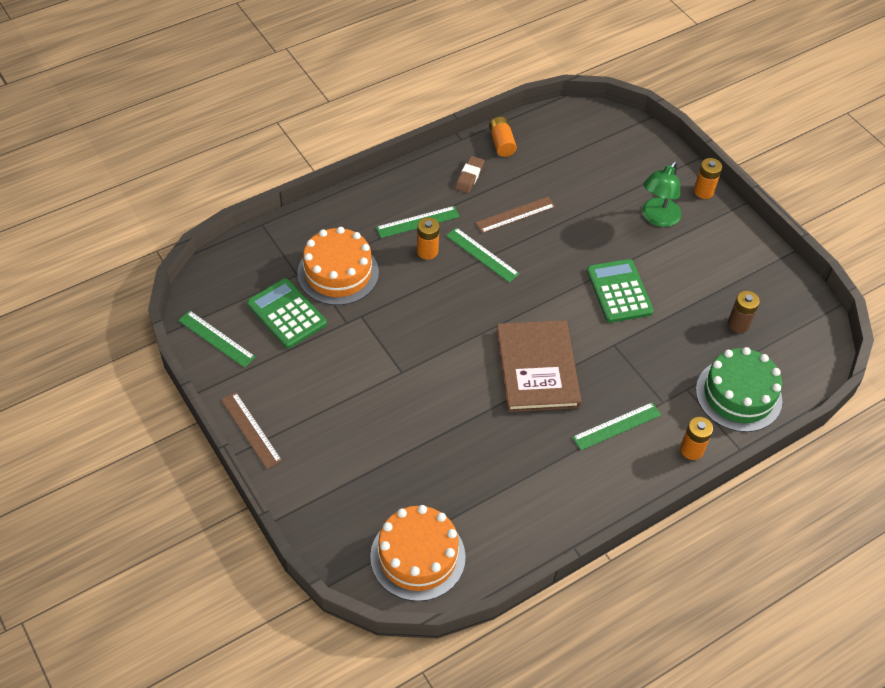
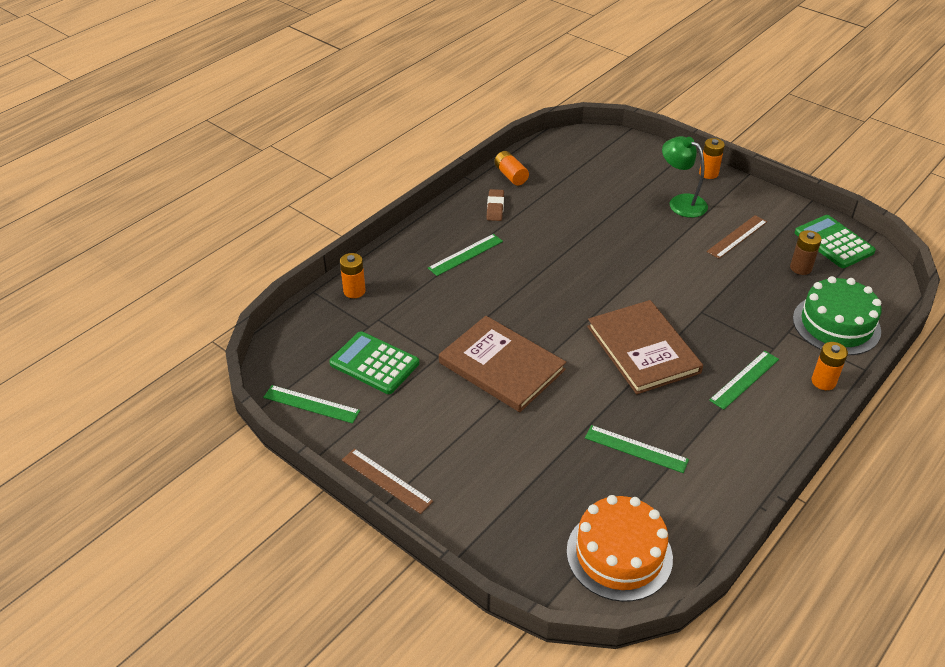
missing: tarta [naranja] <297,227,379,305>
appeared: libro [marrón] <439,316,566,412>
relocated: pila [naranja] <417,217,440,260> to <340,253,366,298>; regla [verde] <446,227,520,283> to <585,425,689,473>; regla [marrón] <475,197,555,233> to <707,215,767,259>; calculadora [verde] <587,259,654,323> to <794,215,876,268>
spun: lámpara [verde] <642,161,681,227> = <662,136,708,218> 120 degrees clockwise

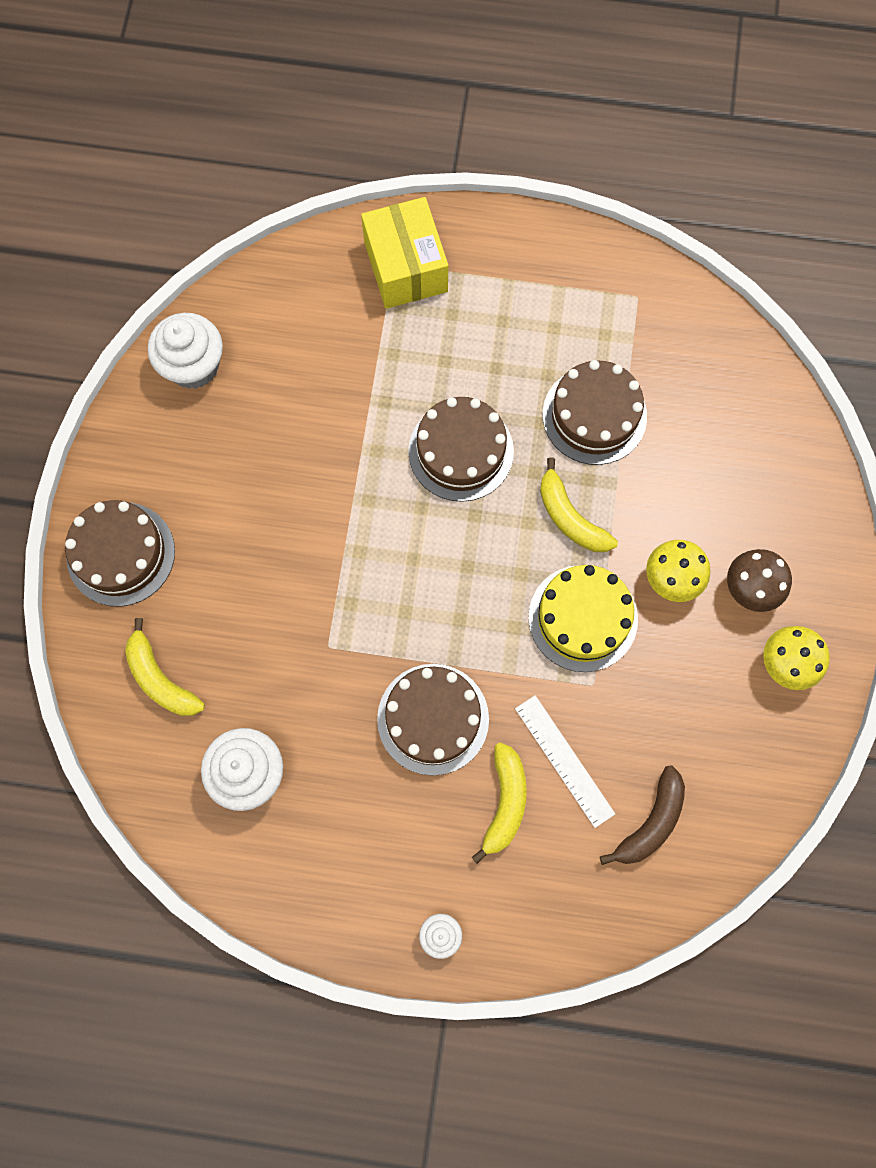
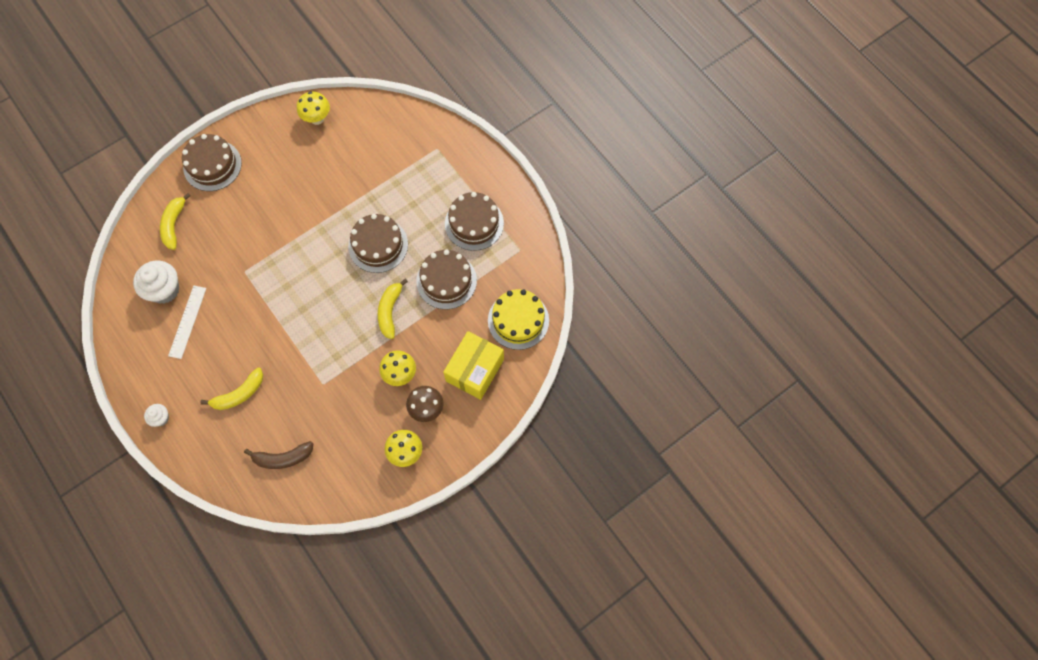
relocated: caja [amarillo] <361,197,448,309> to <443,331,504,400>; tarta [marrón] <377,664,489,776> to <445,192,504,251>; regla [blanco] <515,695,615,828> to <168,286,206,359>; tarta [amarillo] <528,565,638,672> to <488,289,549,350>
exchanged: magdalena [blanco] <148,313,223,389> to seta [amarillo] <297,91,330,125>

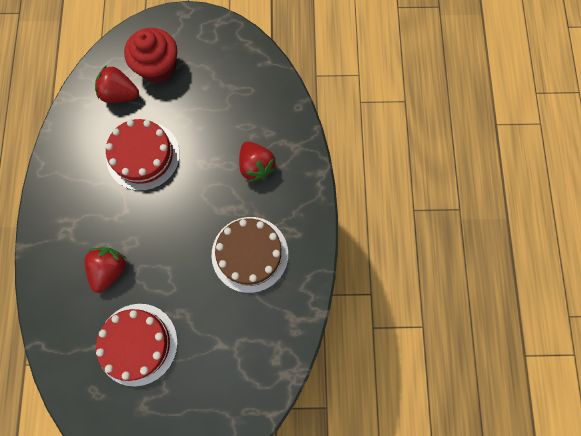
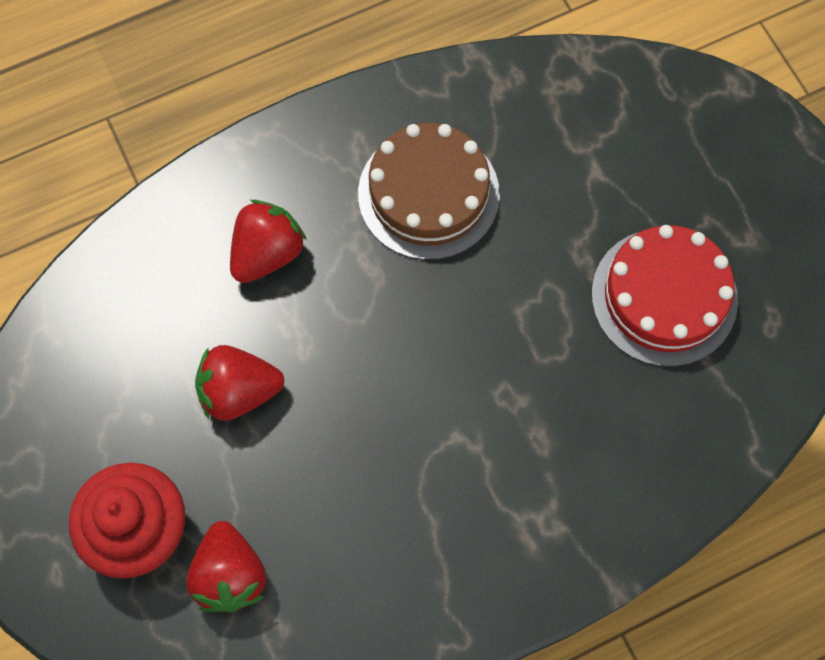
missing: tarta [rojo] <106,119,180,191>
relocated: fresa [rojo] <85,247,127,293> to <195,345,284,421>

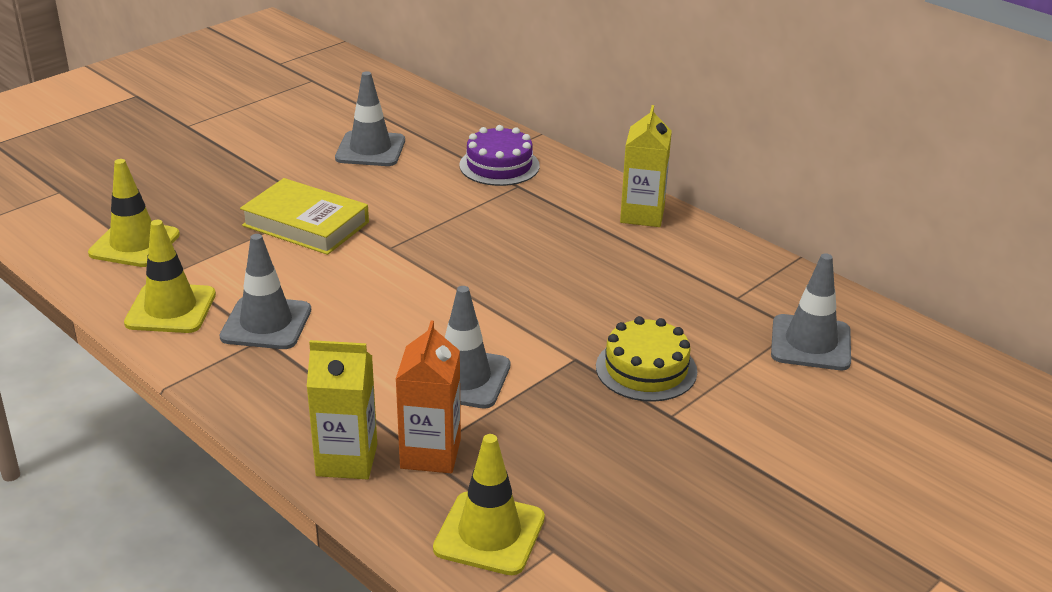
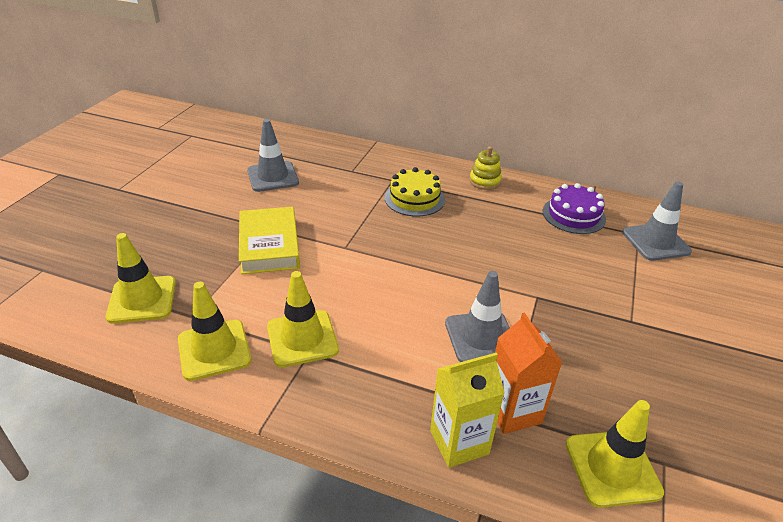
relocated: tarta [morado] <459,125,540,186> to <543,183,606,234>; tarta [amarillo] <596,316,697,402> to <385,167,445,216>
exchanged: cartón de leche [amarillo] <620,105,672,227> to juguete apilable [amarillo] <469,146,502,190>
colour: cono de tráfico [gris] <219,234,311,349> to cono de tráfico [amarillo] <267,271,339,367>
spun: libro [amarillo] <240,178,369,255> = <239,207,300,274> 75 degrees clockwise

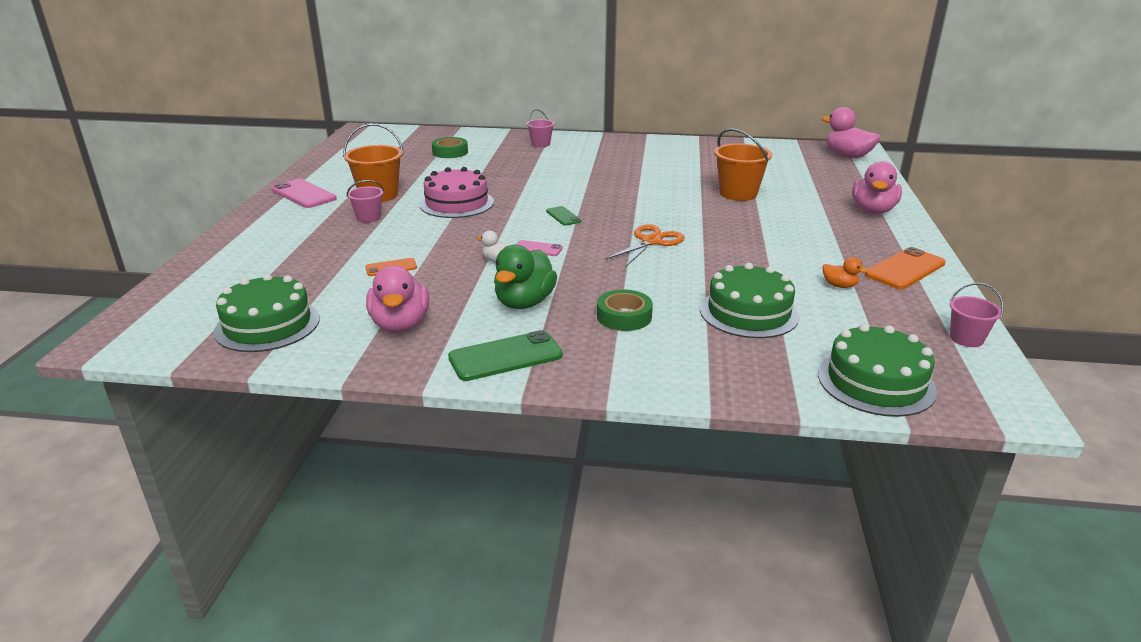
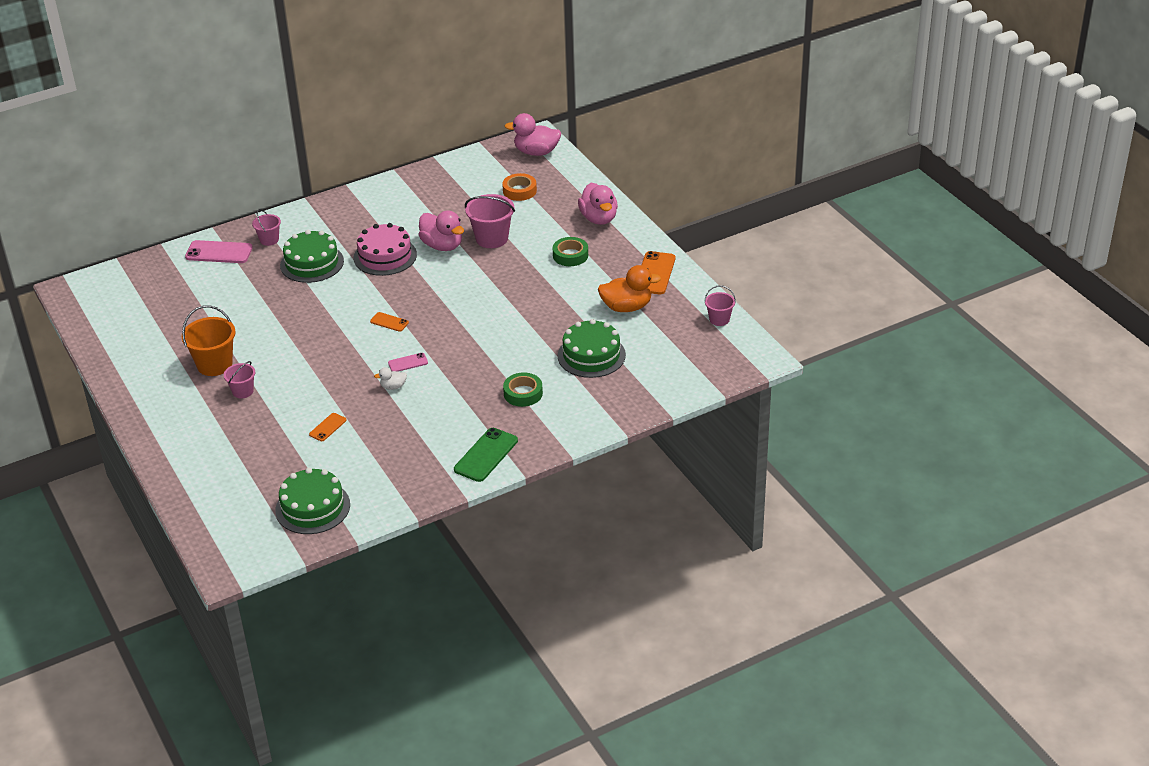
missing: pato [verde] <494,245,557,309>; tijeras [naranja] <605,224,685,267>
appeared: cinta adhesiva [naranja] <502,173,537,201>
relocated: móvil [rosa] <272,179,337,208> to <185,240,253,263>; pato [rosa] <366,265,429,333> to <419,210,464,251>; tarta [rosa] <419,167,494,218> to <354,223,417,276>; cinta adhesiva [verde] <432,137,468,158> to <553,237,588,266>; tarta [verde] <818,324,937,417> to <280,230,344,283>
colour: móvil [verde] <546,206,581,226> to móvil [naranja] <370,312,409,332>; balde [naranja] <714,128,772,201> to balde [rosa] <465,194,515,248>
size: pato [naranja] <823,257,868,288> = <598,265,661,312> x2.04

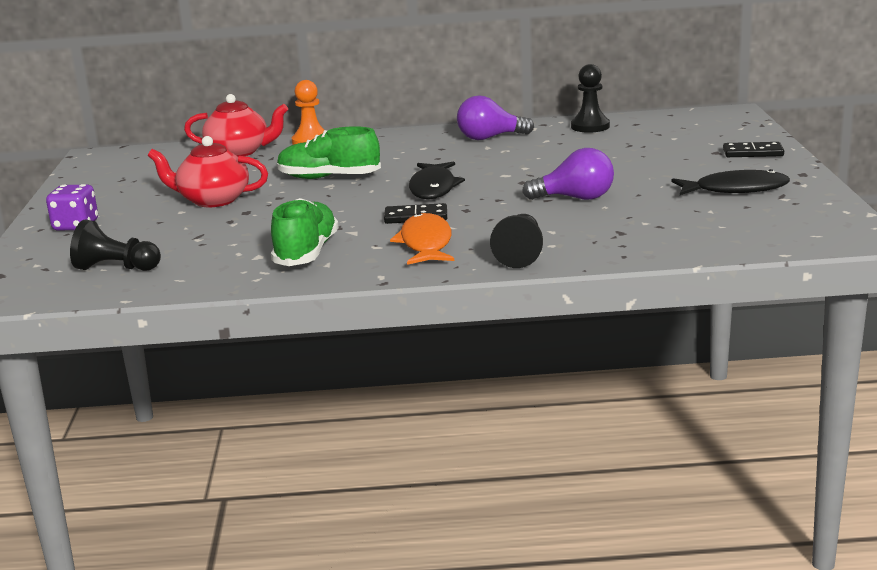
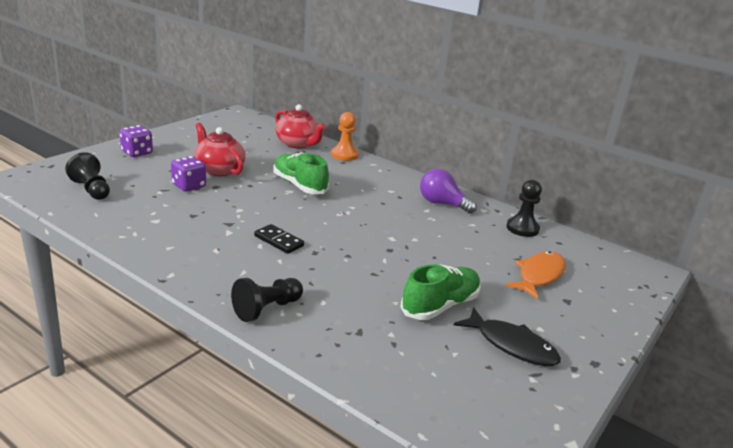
missing: pez [negro] <409,162,465,199>; bombilla [morado] <522,148,614,200>; ficha de dominó [negro] <723,142,784,157>
appeared: dado [morado] <171,156,206,191>
relocated: zapato [verde] <271,198,339,266> to <400,264,481,320>; pez [naranja] <390,213,454,265> to <505,251,566,299>

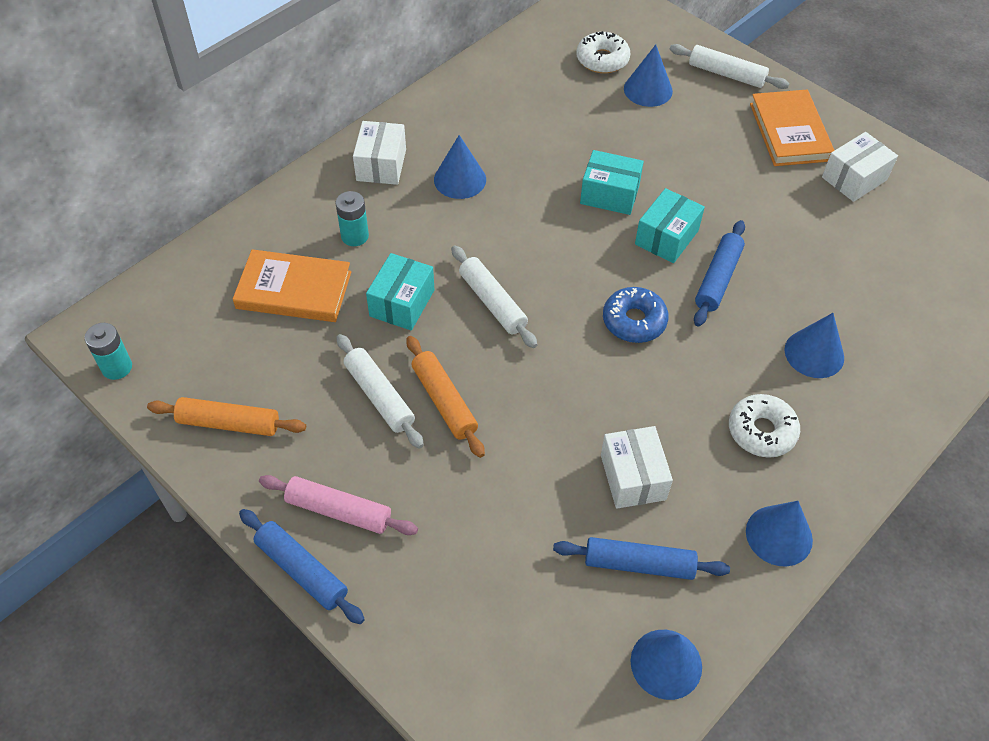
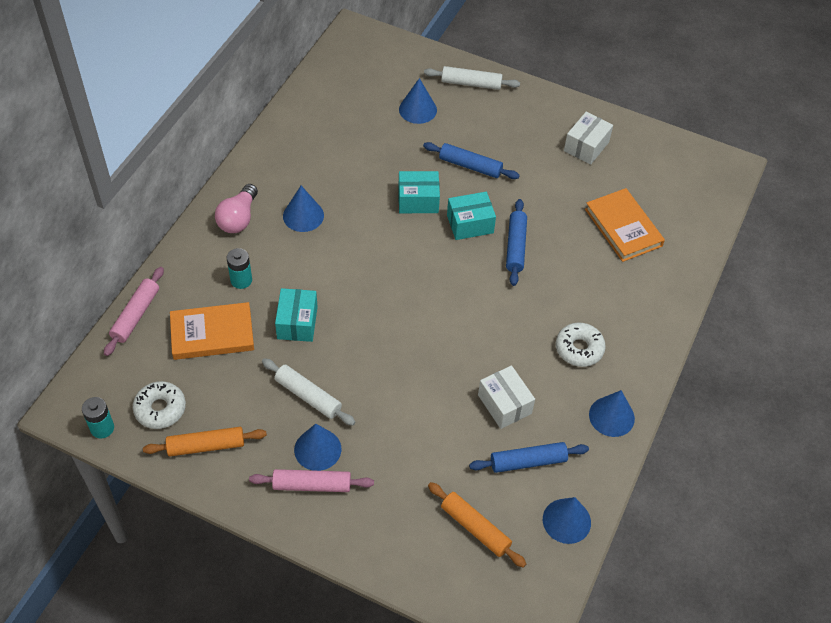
missing: rodillo [blanco] <451,245,537,348>; rosquilla [azul] <603,287,669,343>
appeared: rodillo [rosa] <104,267,164,356>
relocated: rodillo [azul] <239,509,365,624> to <423,142,520,179>; rodillo [naranja] <406,336,485,458> to <428,482,526,568>; rosquilla [blanco] <577,31,630,74> to <133,381,186,429>; libro [naranja] <750,90,835,166> to <585,188,665,262>; cono [azul] <785,313,844,378> to <294,424,341,471>
exchanged: caja [blanco] <353,121,406,185> to bombilla [rosa] <215,184,258,233>
spun: caja [turquesa] <635,188,705,263> = <447,192,496,240> 60 degrees clockwise

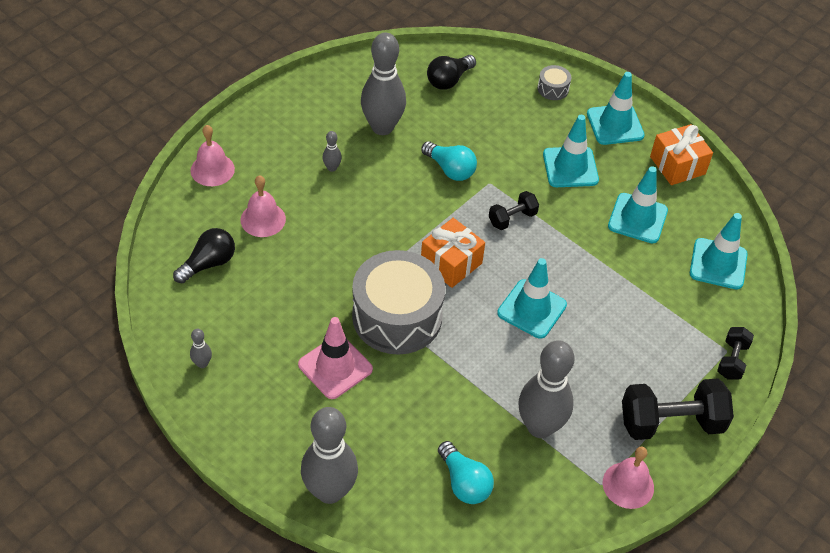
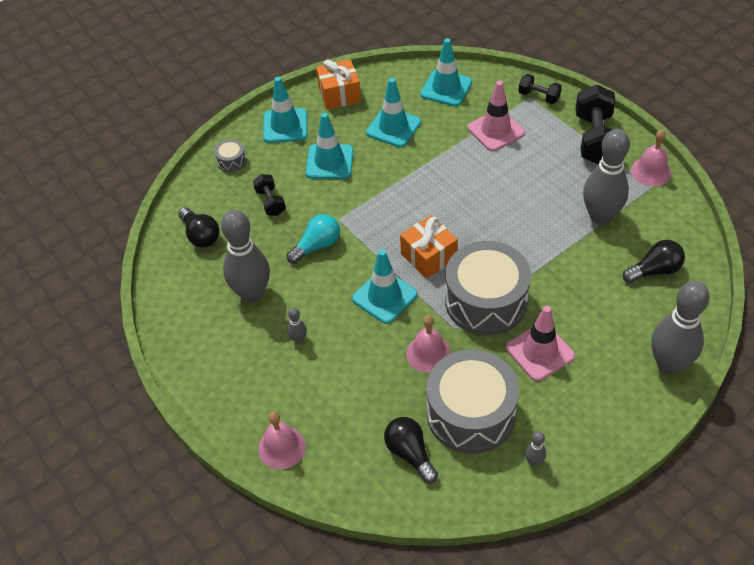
appeared: tambor [gris] <426,349,519,454>; cono de tráfico [rosa] <467,81,525,151>
relocated: campana [rosa] <241,175,286,237> to <406,315,451,373>; mancuerna [negro] <489,191,539,230> to <253,174,286,216>; cono de tráfico [turquesa] <497,258,567,339> to <352,249,417,324>
colour: bombilla [turquesa] <438,441,494,504> to bombilla [negro] <623,240,685,283>

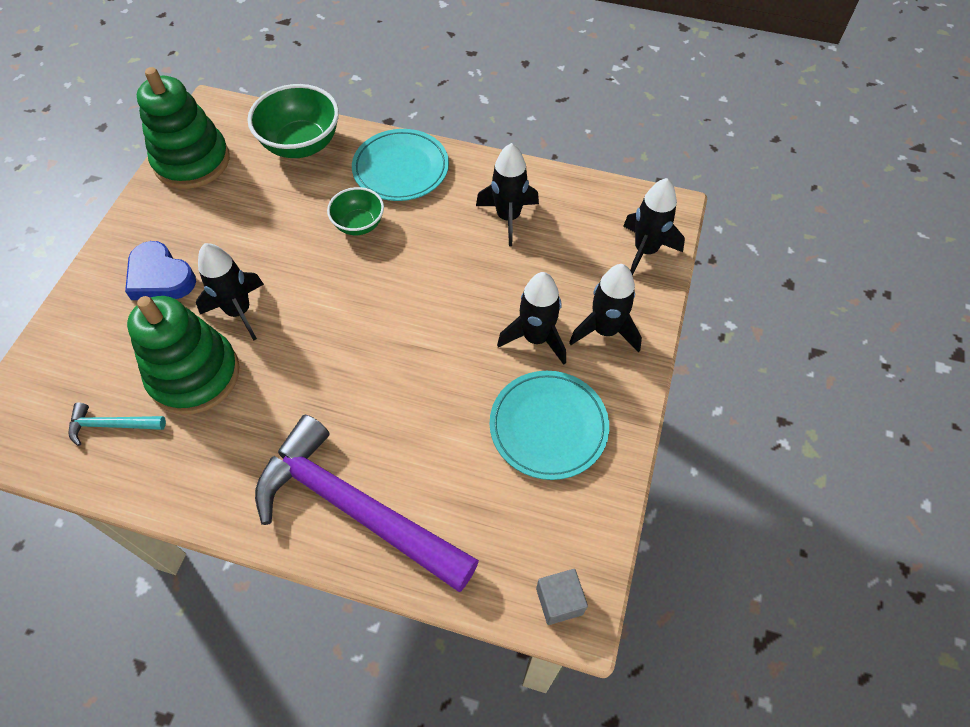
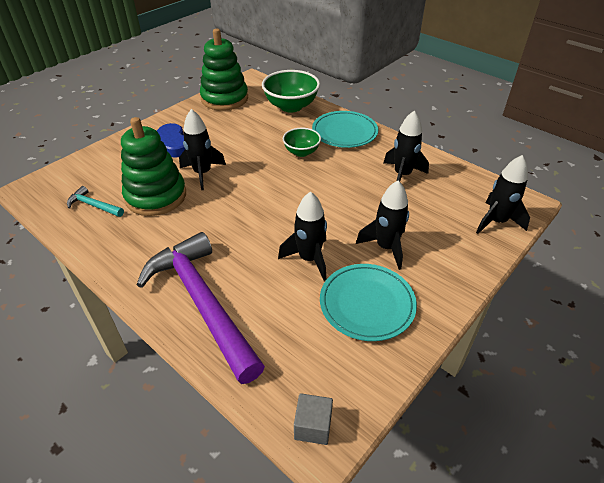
relocated: cohete [negro] <569,264,642,353> to <278,191,327,281>

